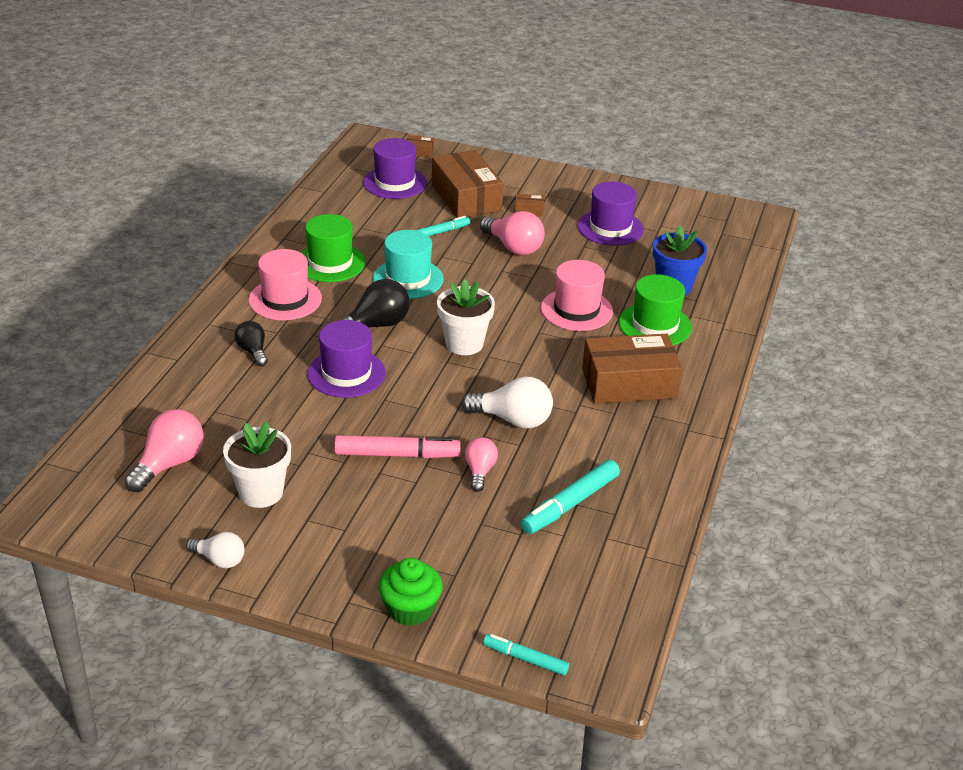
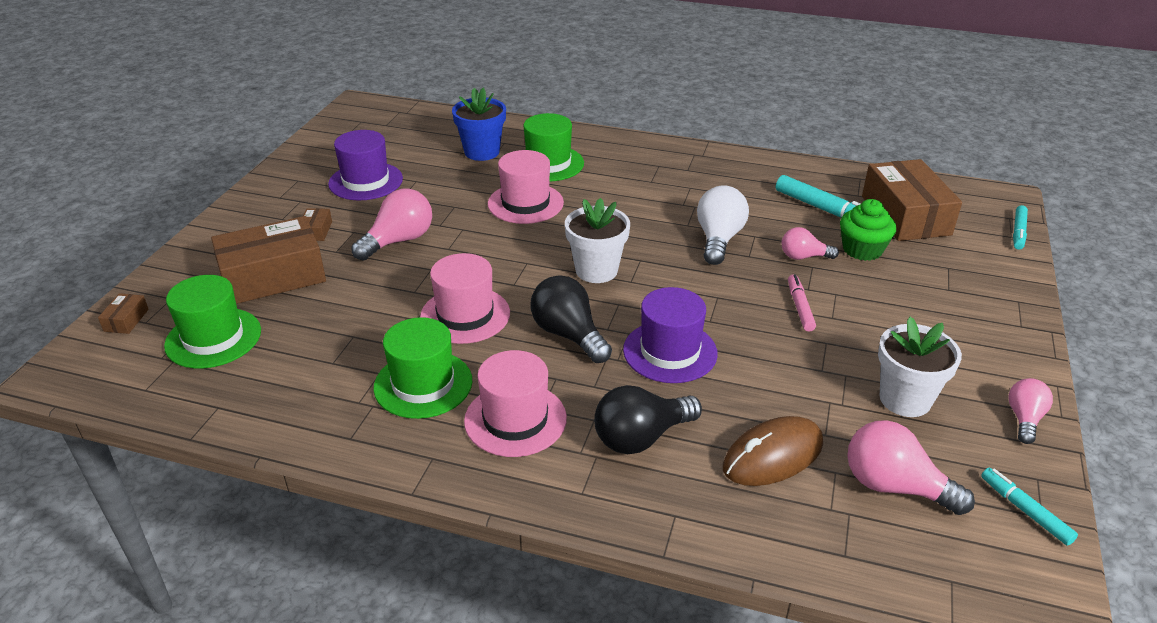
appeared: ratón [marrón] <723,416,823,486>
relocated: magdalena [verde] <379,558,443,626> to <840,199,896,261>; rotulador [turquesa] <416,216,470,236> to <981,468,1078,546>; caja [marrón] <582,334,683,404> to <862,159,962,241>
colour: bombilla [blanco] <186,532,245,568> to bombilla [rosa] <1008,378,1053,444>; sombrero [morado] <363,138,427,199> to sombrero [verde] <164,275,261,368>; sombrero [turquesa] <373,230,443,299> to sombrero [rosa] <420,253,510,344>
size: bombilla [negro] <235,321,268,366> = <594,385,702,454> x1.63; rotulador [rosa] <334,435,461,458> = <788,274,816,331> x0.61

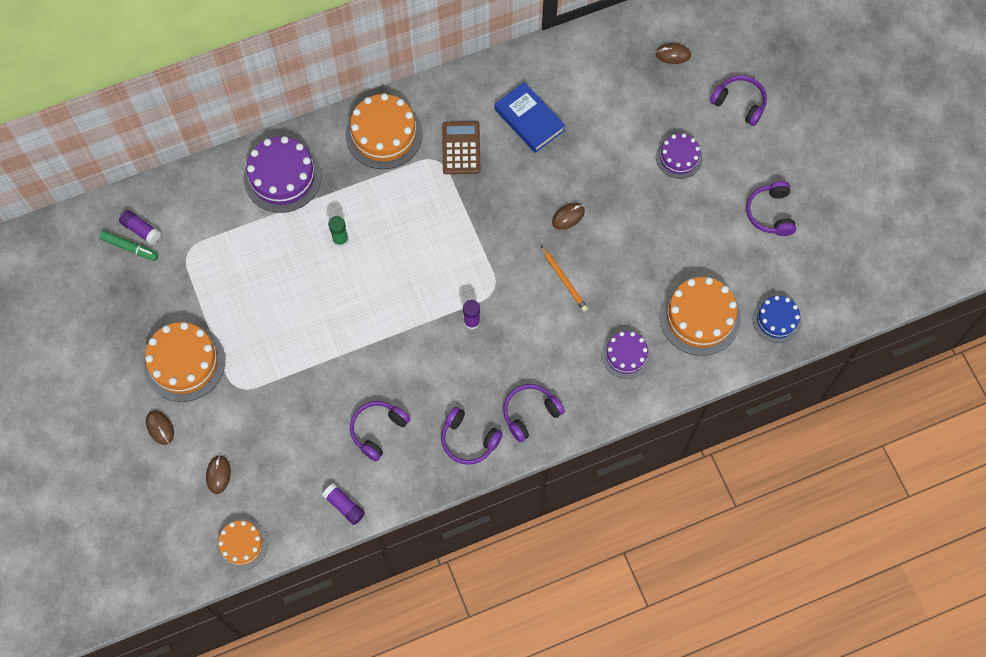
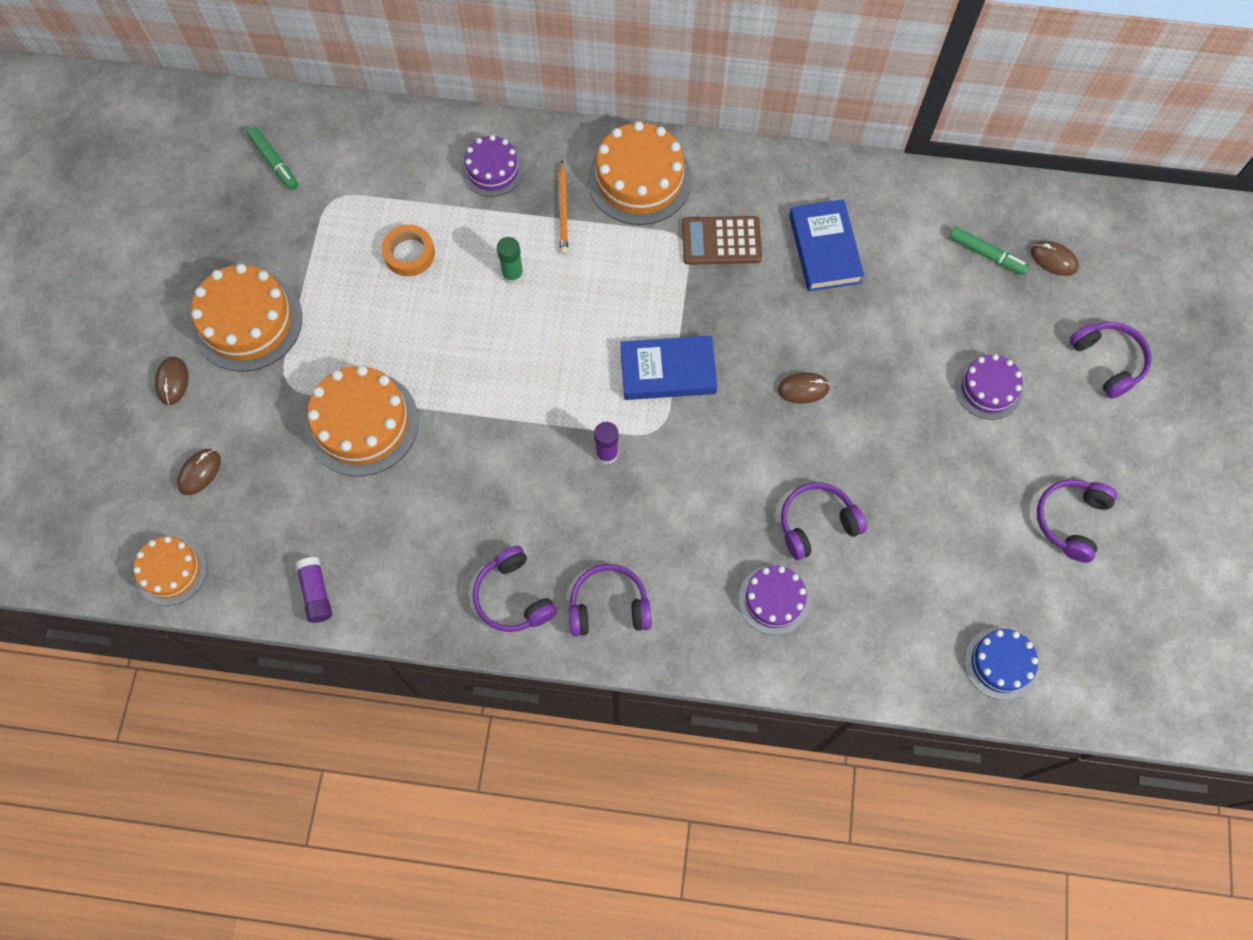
missing: barra de pegamento [morado] <119,210,161,245>
appeared: cinta adhesiva [naranja] <382,225,435,276>; libro [azul] <620,336,717,400>; rotulador [verde] <949,226,1029,275>
relocated: auriculares [morado] <350,401,410,461> to <781,483,867,560>; lápiz [naranja] <541,246,588,311> to <558,161,568,255>; tarta [naranja] <660,277,741,356> to <306,366,419,476>
spun: calculadora [marrón] <442,121,481,174> = <682,216,762,265> 120 degrees counterclockwise
size: tarta [morado] <243,136,322,213> = <461,135,524,197> x0.60

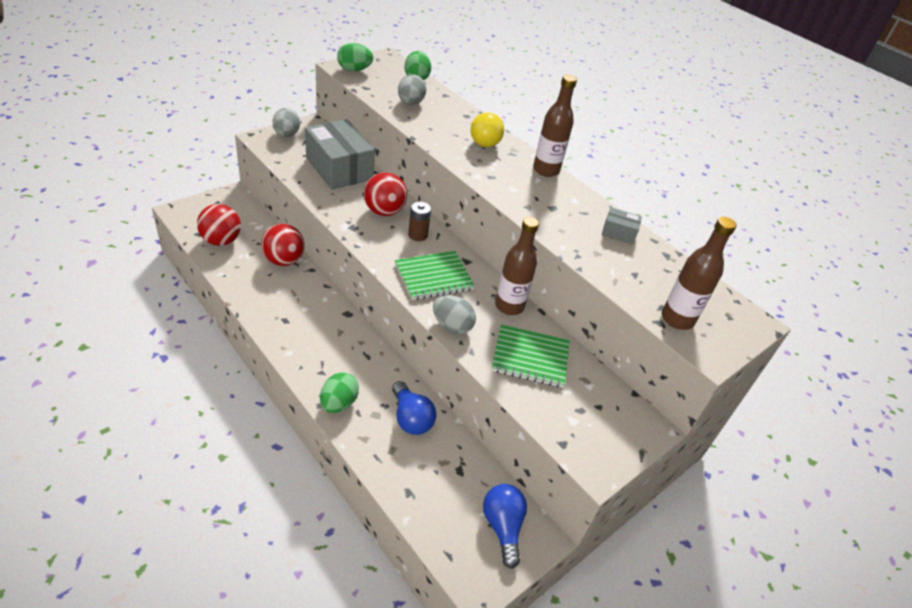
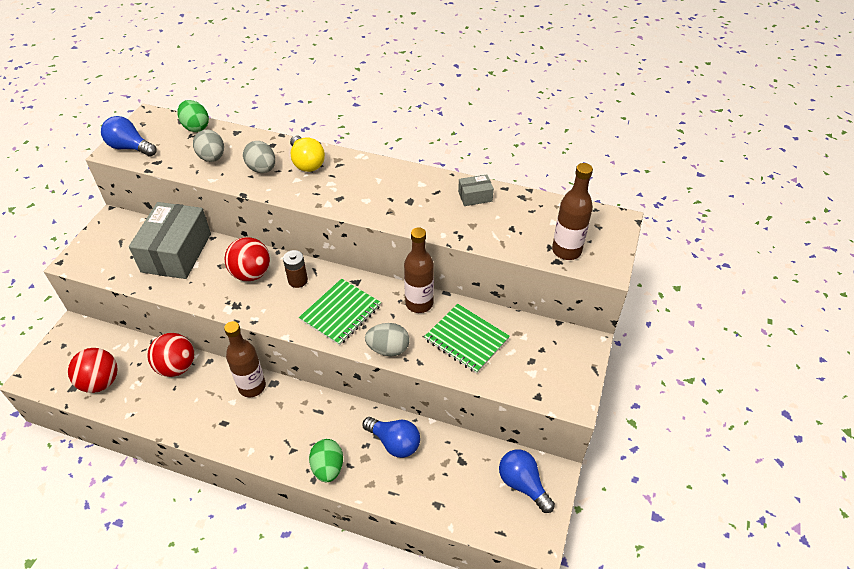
relocated: huevo [gris] <273,108,300,137> to <243,141,275,173>; botella [marrón] <533,75,577,177> to <224,321,266,397>
exchanged: huevo [verde] <337,43,373,71> to bombilla [azul] <101,116,157,157>
spun: caja [gris] <305,119,375,190> = <129,202,211,279> 75 degrees clockwise; cuaderno [verde] <492,324,570,387> = <424,304,510,374> 60 degrees clockwise

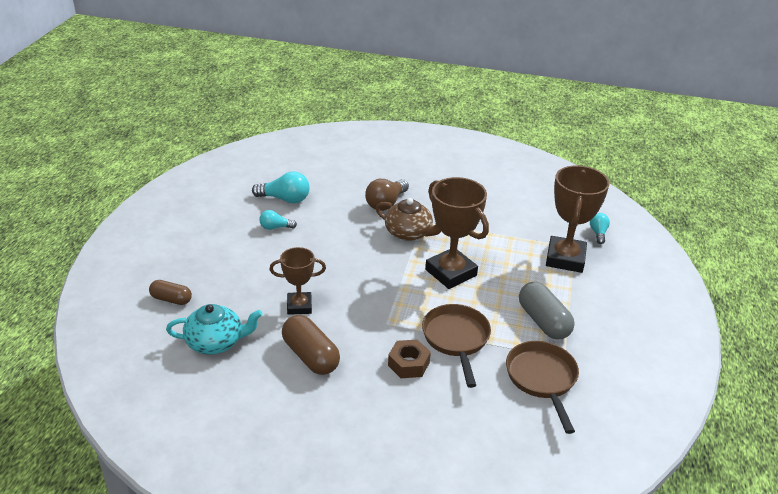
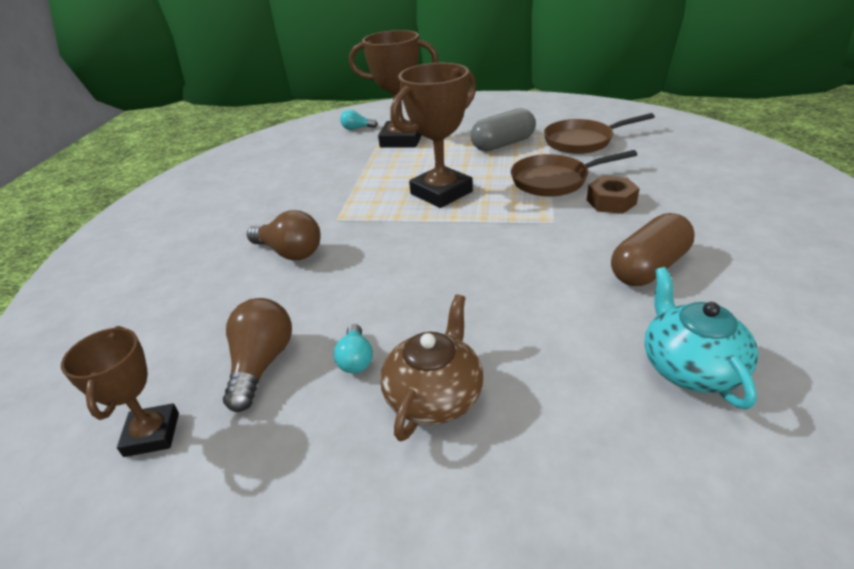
missing: cápsula [marrón] <149,280,192,305>
relocated: trofeo [marrón] <269,247,326,315> to <61,326,179,457>; tetera [marrón] <376,198,441,241> to <380,294,483,441>
colour: bombilla [turquesa] <252,172,310,203> to bombilla [marrón] <223,298,292,412>

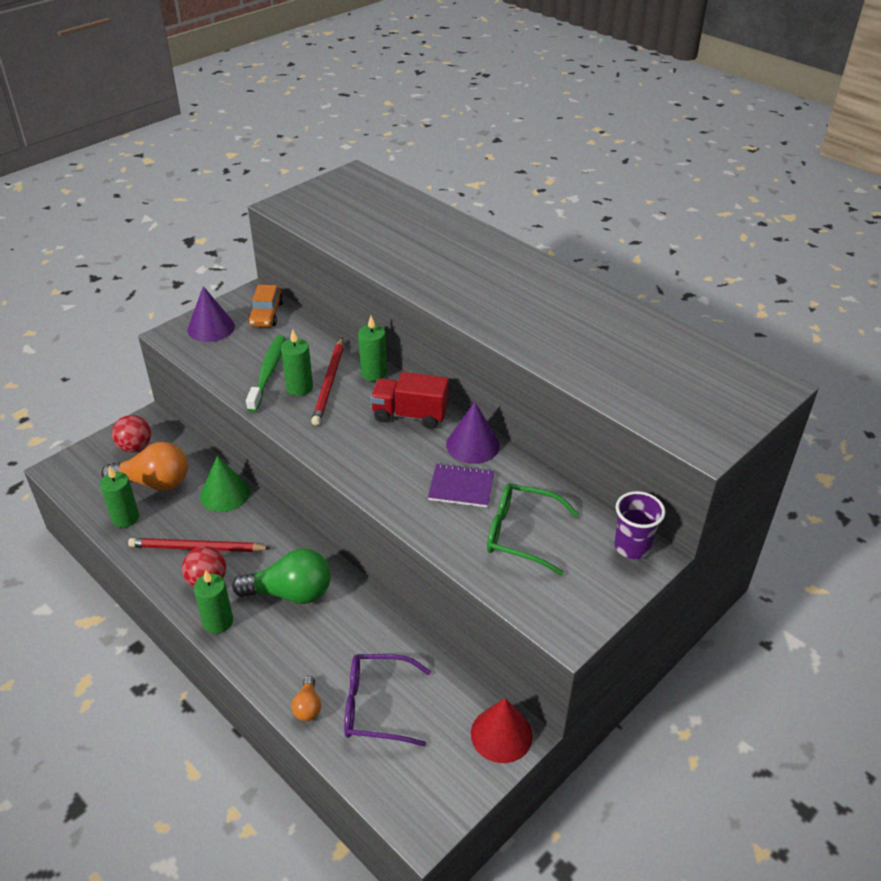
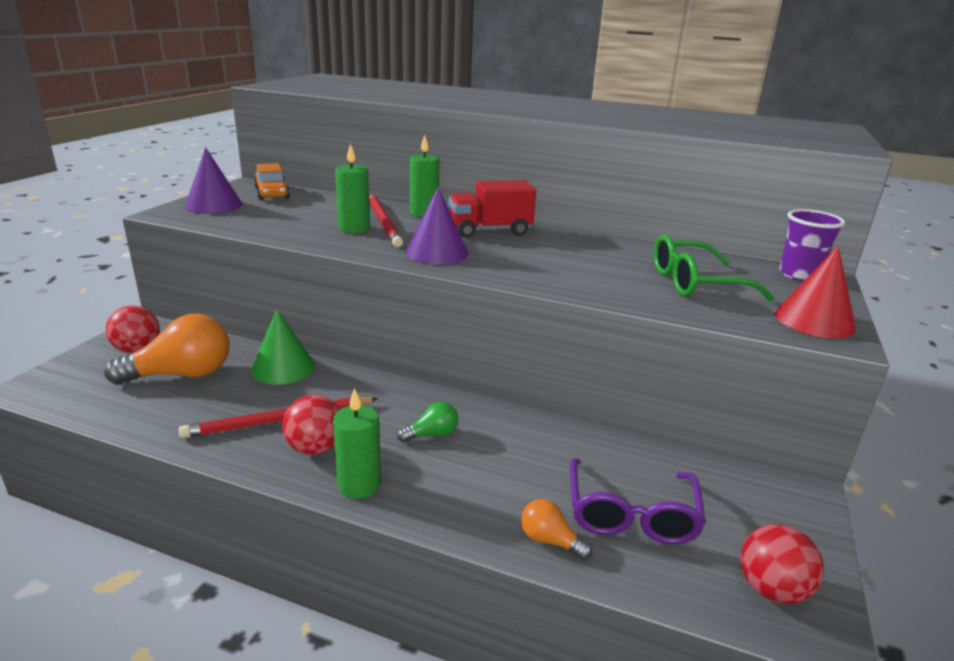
missing: vela [verde] <100,466,139,528>; cepillo de dientes [verde] <246,335,286,412>; cuaderno [morado] <428,463,494,507>
appeared: pelota [rojo] <741,524,824,604>
relocated: cono [morado] <446,402,500,464> to <406,187,468,264>; cono [rojo] <471,698,533,763> to <775,246,856,339>
spun: bombilla [naranja] <291,676,321,721> = <521,499,593,560> 150 degrees clockwise; gafas [morado] <344,654,431,747> = <570,458,706,544> 60 degrees counterclockwise
size: bombilla [verde] <232,548,331,604> = <397,402,458,443> x0.48

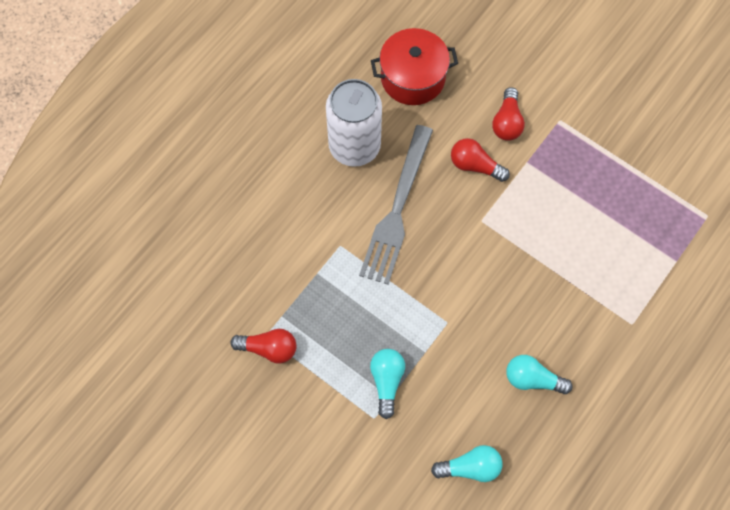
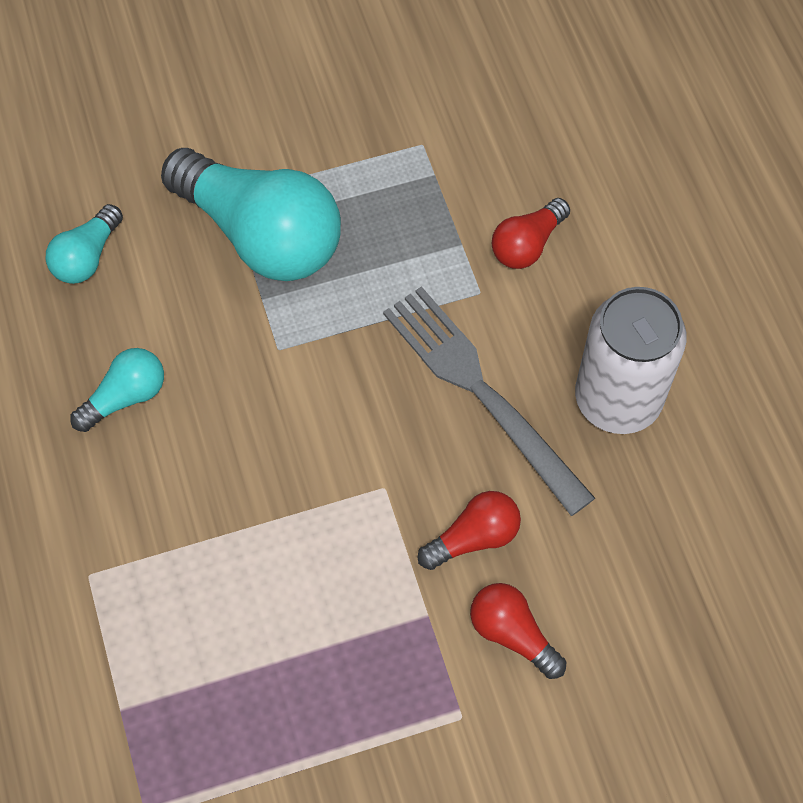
missing: olla [rojo] <371,28,458,105>
relocated: bombilla [rojo] <230,329,297,363> to <492,198,570,269>
size: bombilla [turquesa] <370,349,405,419> = <161,148,341,281> x2.08

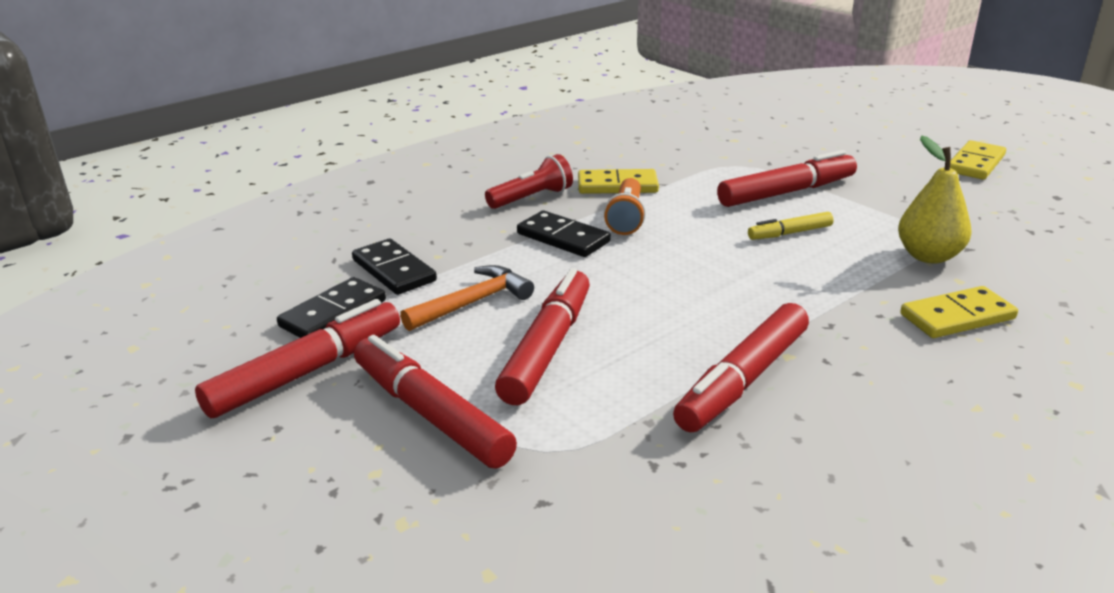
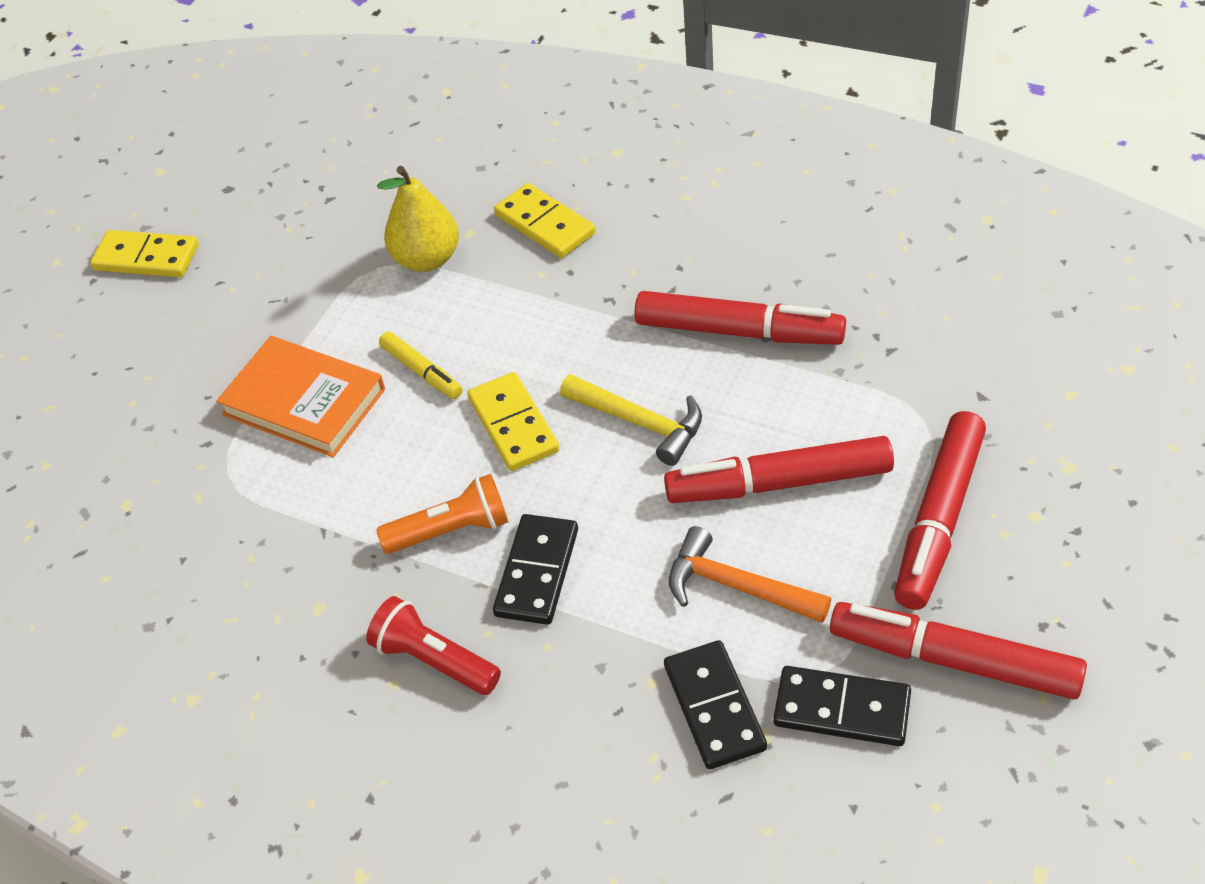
appeared: martillo [amarillo] <560,374,702,466>
relocated: ficha de dominó [amarillo] <578,169,659,194> to <467,372,559,471>
exchanged: rotulador [rojo] <717,150,857,207> to libro [naranja] <216,336,385,457>
spun: ficha de dominó [negro] <352,239,437,295> = <664,640,767,770> 45 degrees counterclockwise

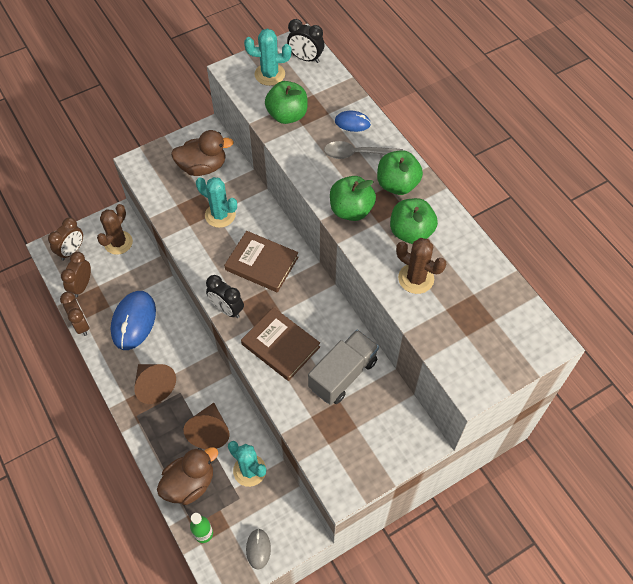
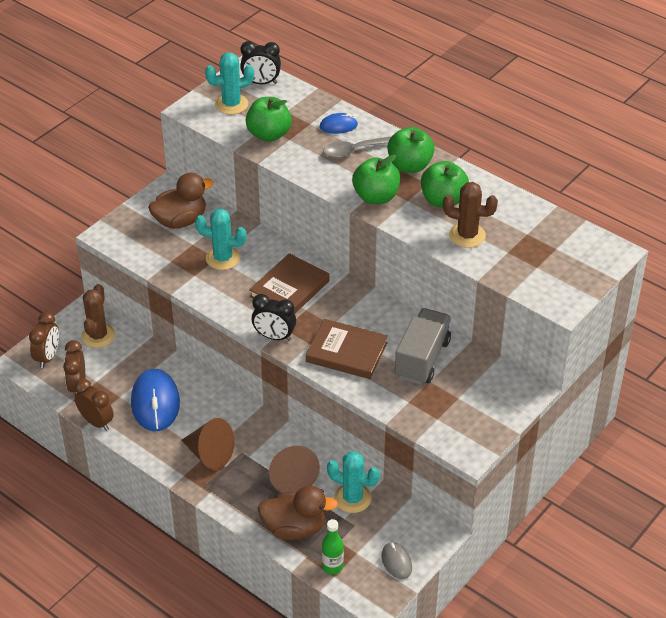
spun: pato [marrón] <157,447,218,505> = <258,485,338,540> 60 degrees clockwise; libro [marrón] <224,231,299,293> = <249,253,329,314> 60 degrees counterclockwise

